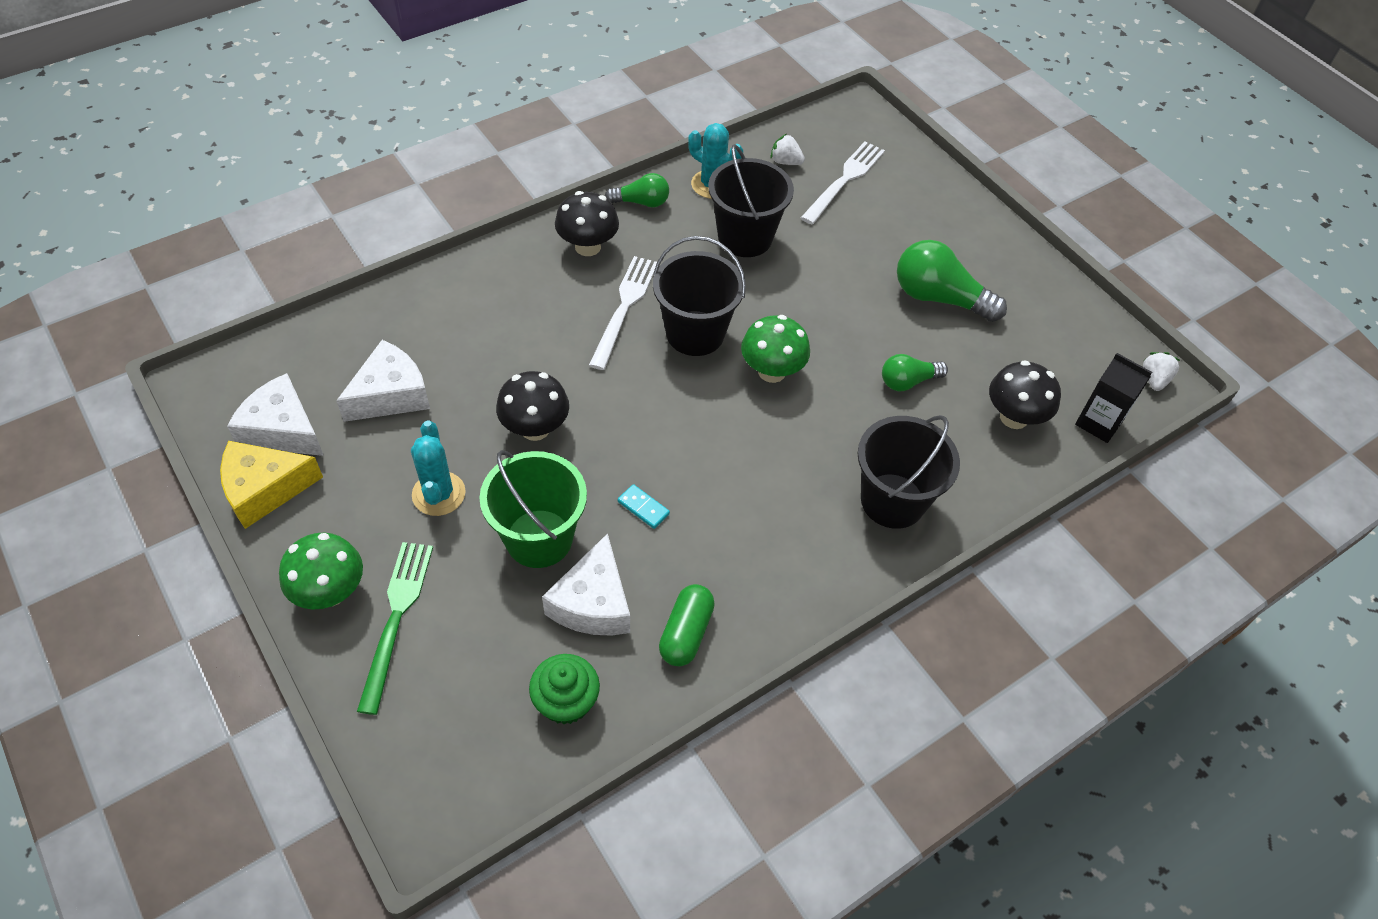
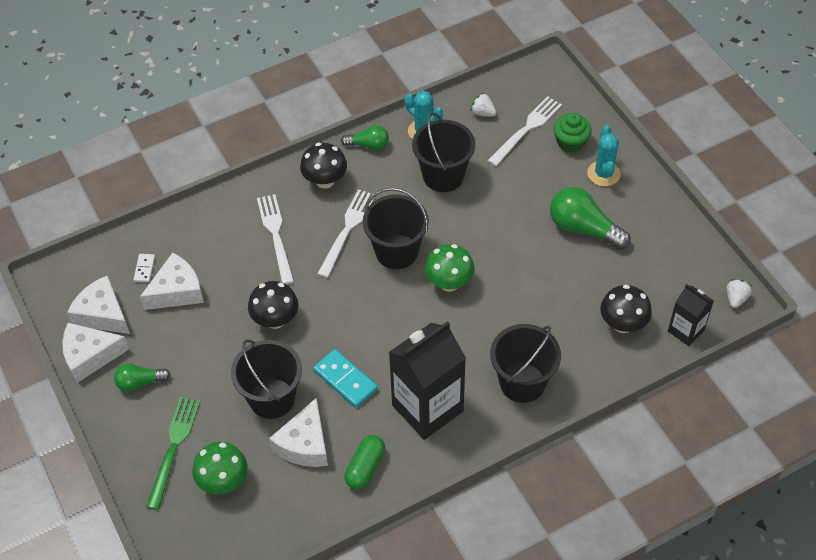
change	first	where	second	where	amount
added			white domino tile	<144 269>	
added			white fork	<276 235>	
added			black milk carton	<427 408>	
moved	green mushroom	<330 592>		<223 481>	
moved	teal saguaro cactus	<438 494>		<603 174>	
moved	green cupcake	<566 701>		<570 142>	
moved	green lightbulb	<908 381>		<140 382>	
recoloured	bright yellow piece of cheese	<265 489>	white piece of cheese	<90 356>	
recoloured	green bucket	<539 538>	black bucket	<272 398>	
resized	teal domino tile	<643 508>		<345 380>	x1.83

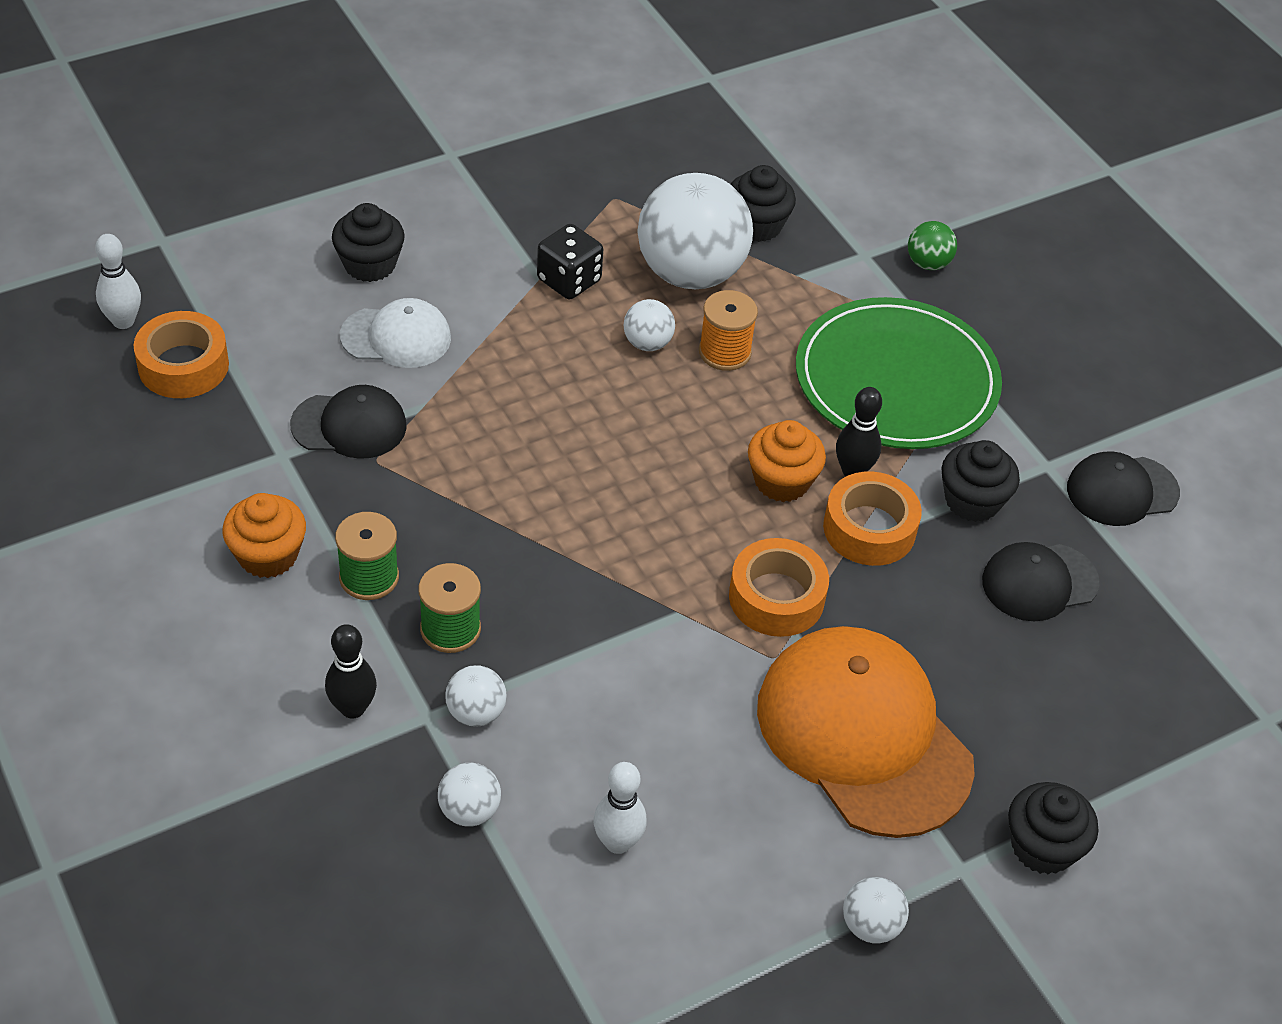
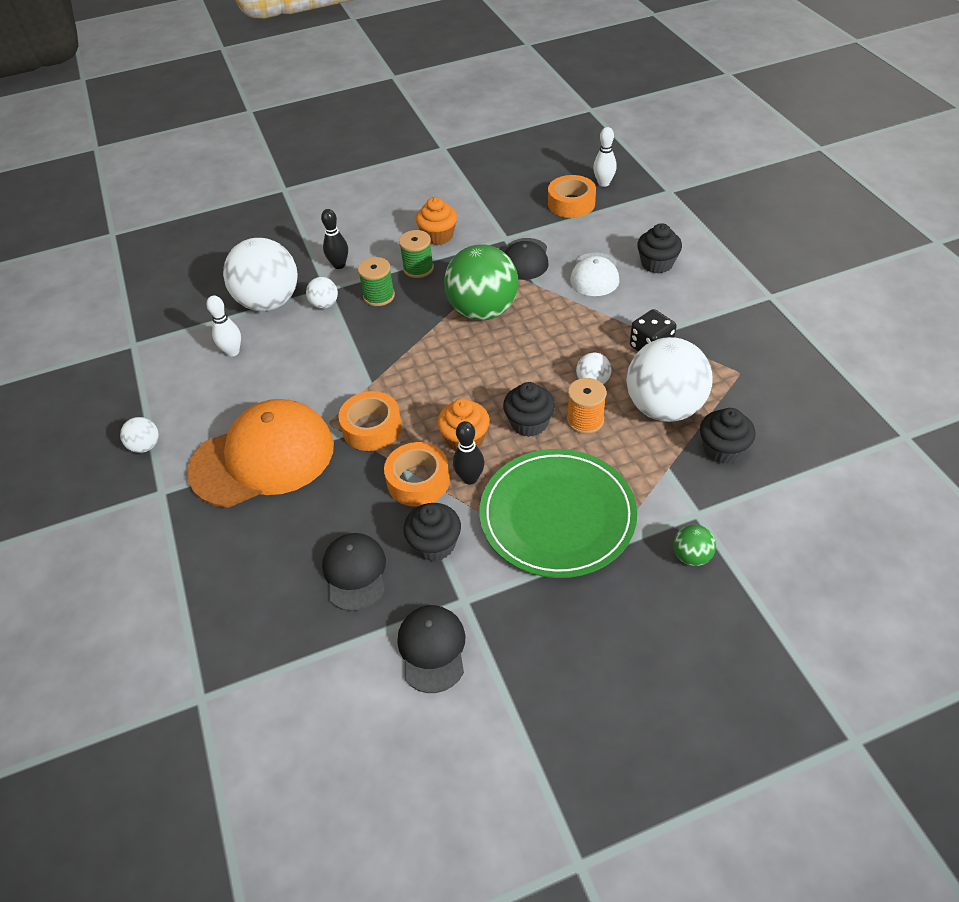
change	first	where	second	where	amount
added			green sphere	<483 311>	
moved	black cupcake	<1042 846>		<529 423>	
resized	white sphere	<469 810>		<269 302>	x2.29

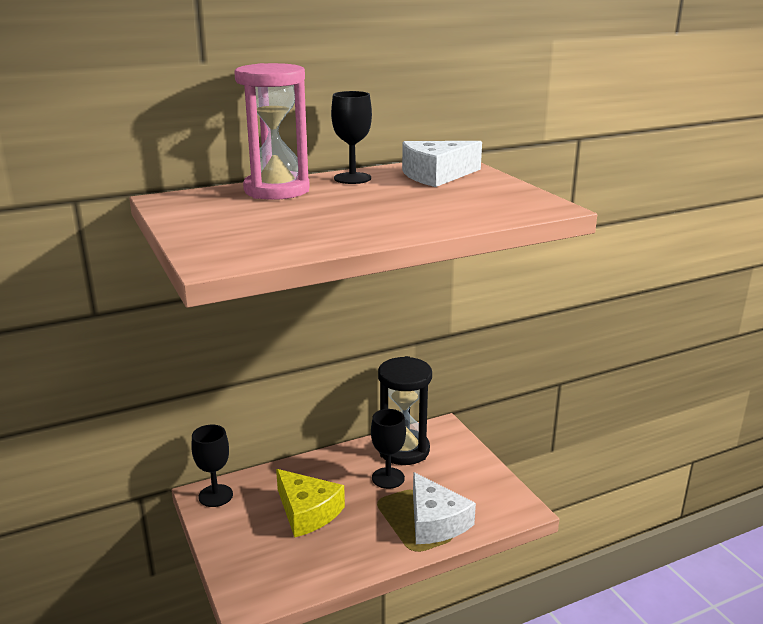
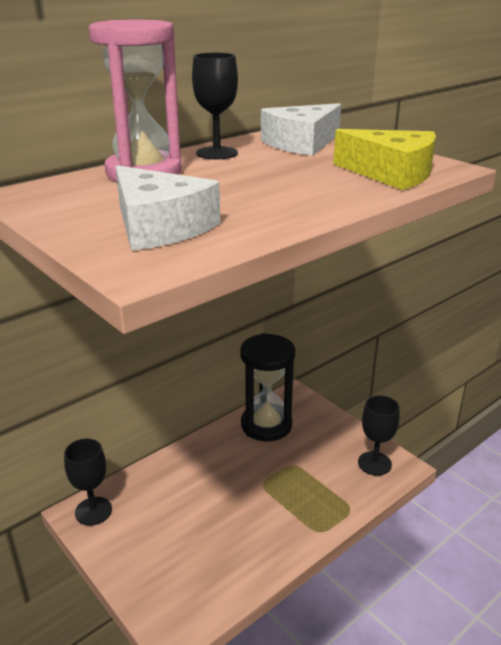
change	first	where	second	where	amount
moved	bright yellow piece of cheese	<307 512>		<391 173>	
moved	black chalice	<388 478>		<374 463>	
moved	white piece of cheese	<435 521>		<159 226>	

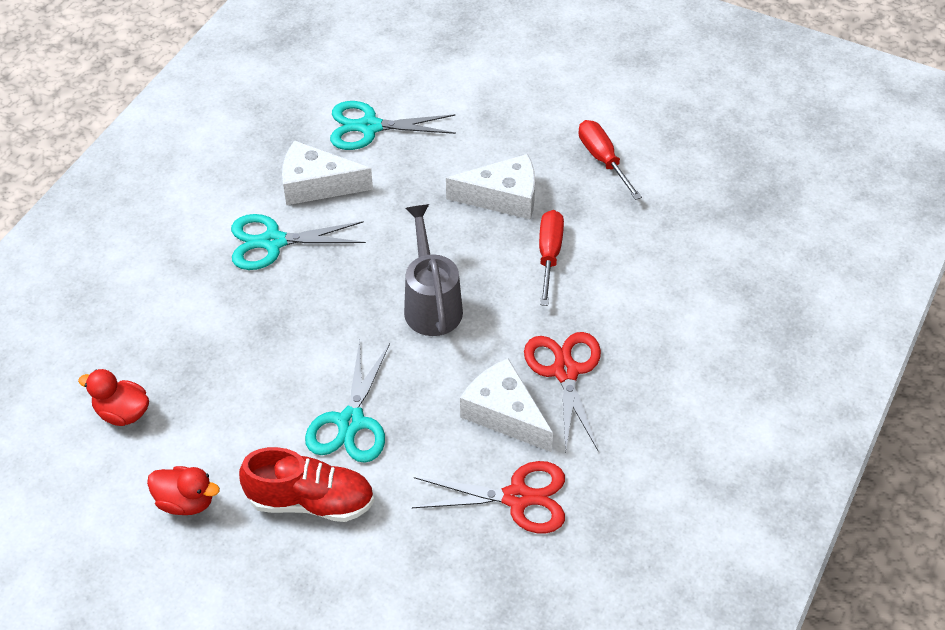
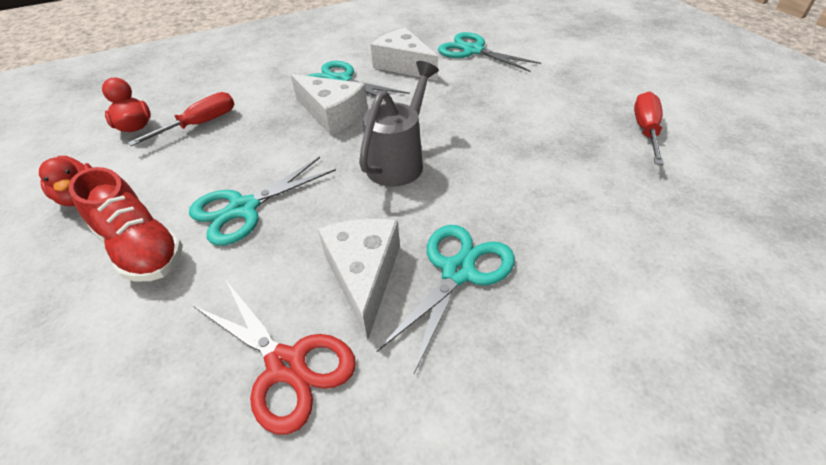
change	first	where	second	where	amount
moved	white piece of cheese	<503 197>		<332 114>	
moved	scarlet hand screwdriver	<549 255>		<199 124>	
recoloured	scarlet shears	<565 371>	teal shears	<458 271>	

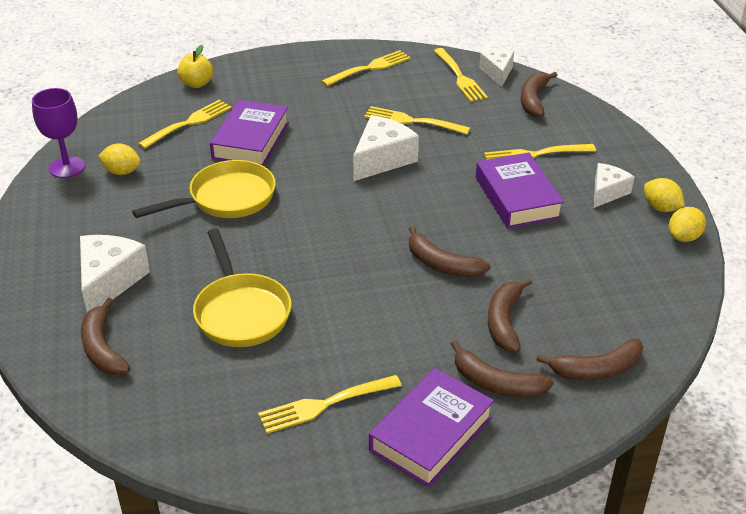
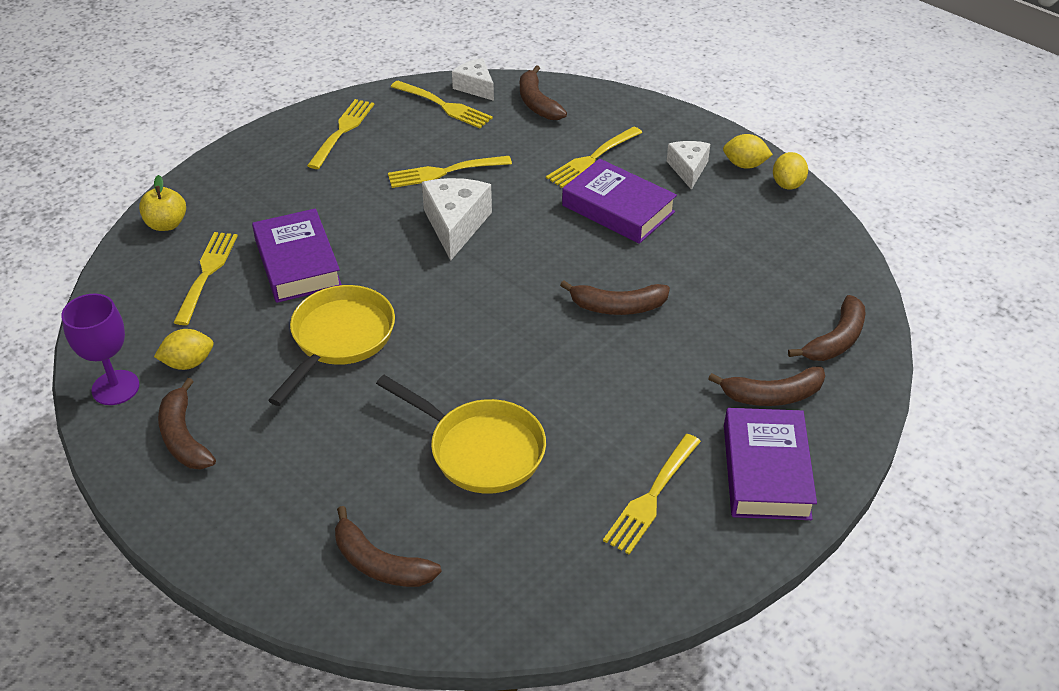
change	first	where	second	where	amount
removed	white piece of cheese	<109 281>			
moved	russet banana fruit	<504 321>		<184 437>	

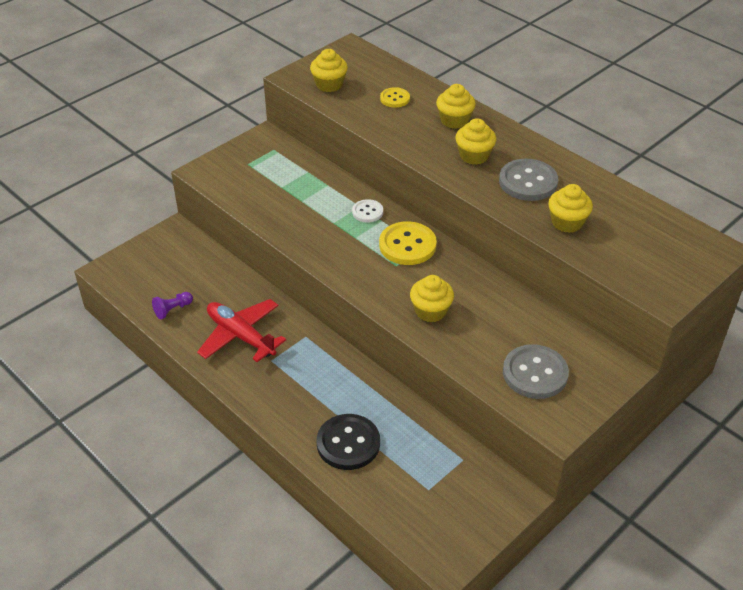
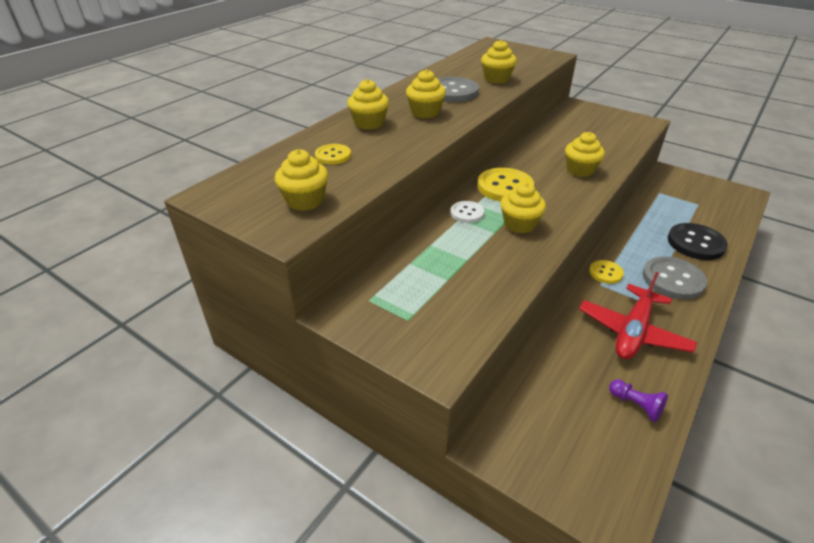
change	first	where	second	where	amount
added			bright yellow cupcake	<519 224>	
added			bright yellow shirt button	<605 273>	
moved	grey shirt button	<535 373>		<673 279>	

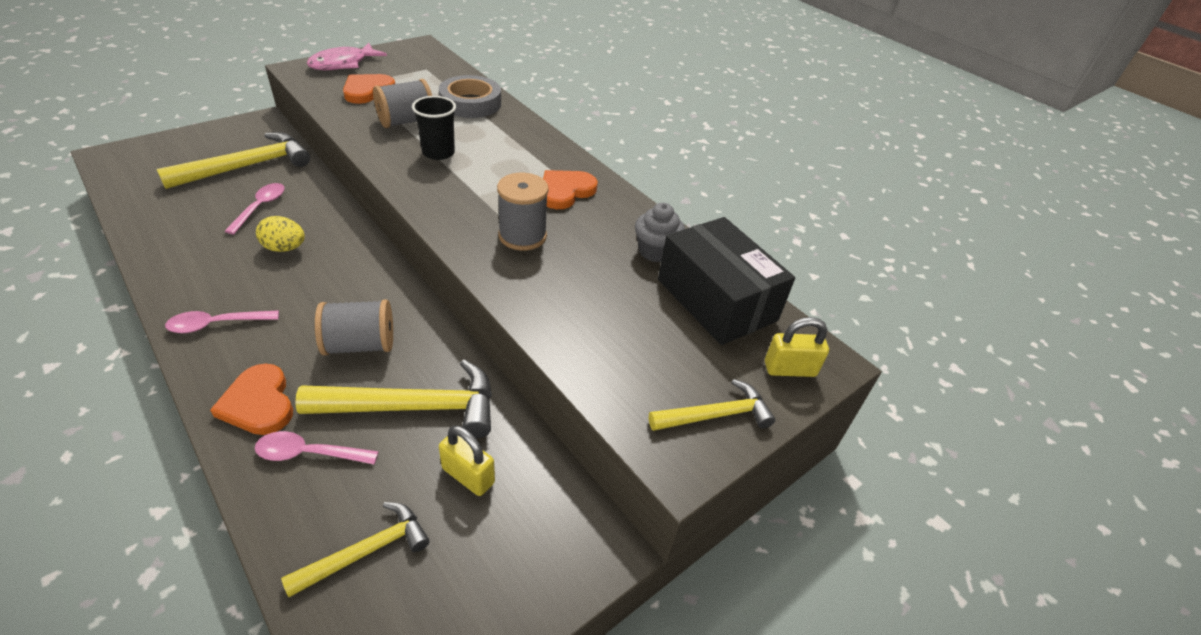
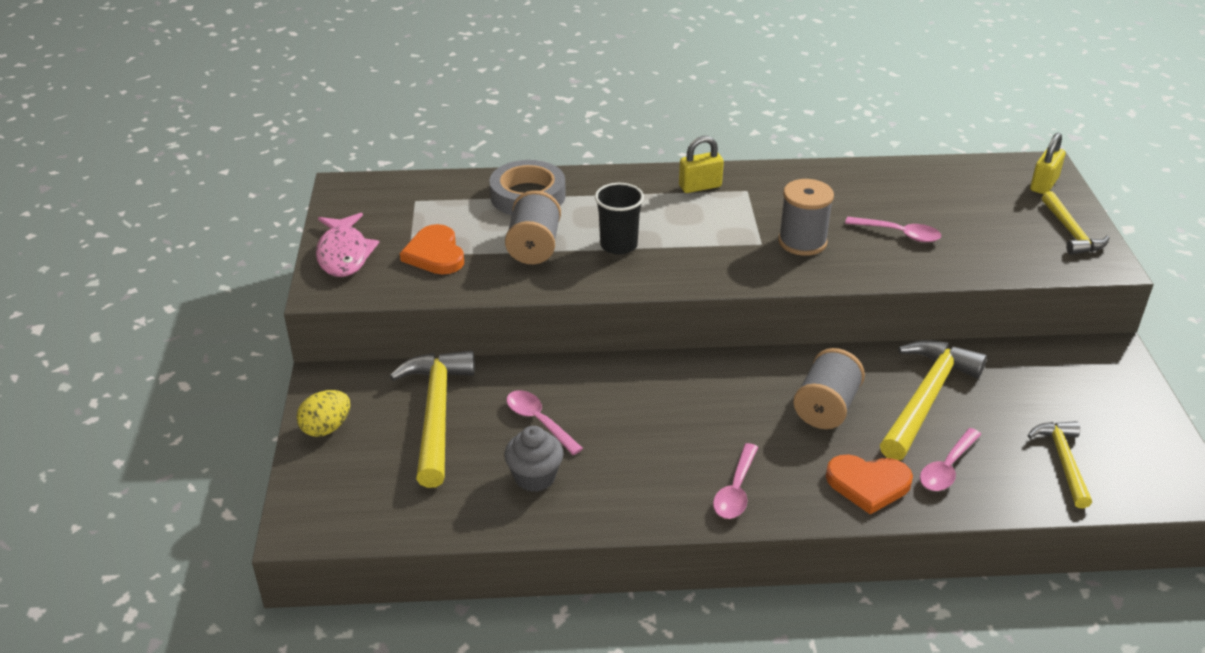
change	first	where	second	where	amount
removed	orange-coloured love heart	<565 191>			
removed	black package	<716 300>			
added			pink tablespoon	<899 234>	
moved	bright yellow egg shape	<285 248>		<326 428>	
moved	bright yellow lock	<468 475>		<700 186>	
moved	grey cupcake	<655 251>		<535 477>	
turned	bright yellow claw hammer	<716 415>		<1071 232>	150 degrees clockwise

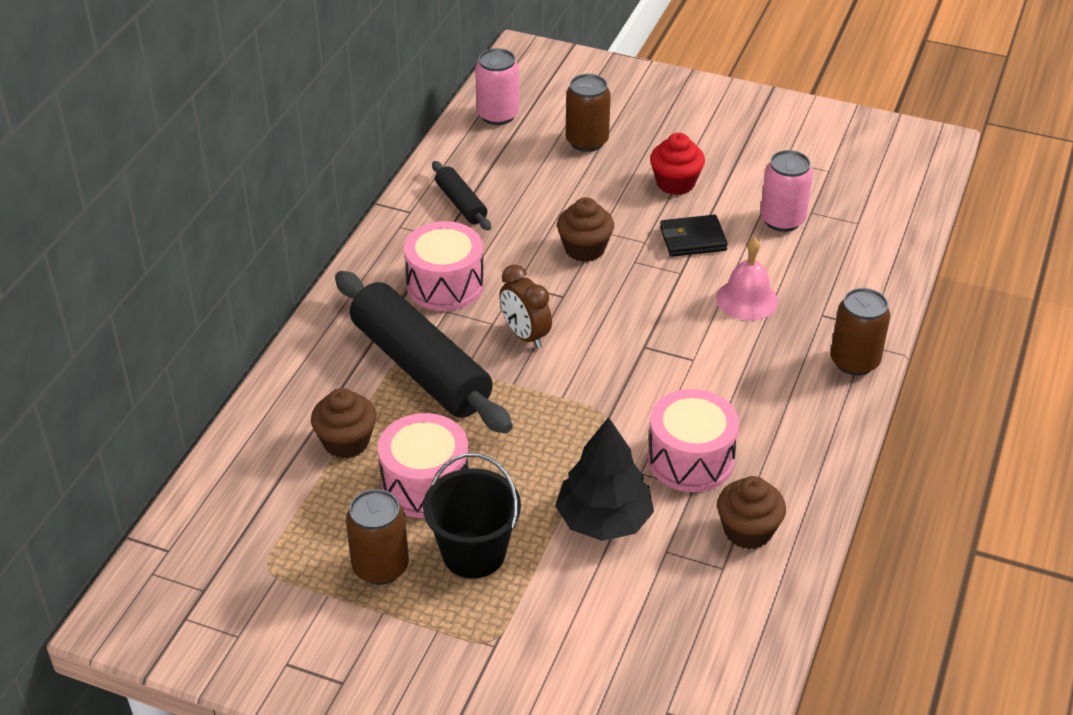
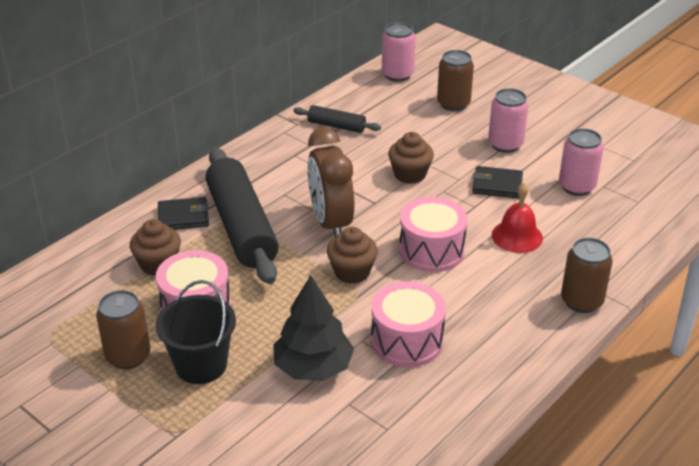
change	first	where	second	where	amount
added			black wallet	<183 217>	
moved	pink snare drum	<445 285>		<431 250>	
moved	russet cupcake	<748 531>		<352 272>	
replaced	scarlet cupcake	<675 183>	pink tin	<505 144>	
recoloured	pink bell	<747 299>	scarlet bell	<517 236>	
turned	black rolling pin	<461 203>		<336 126>	60 degrees counterclockwise
resized	russet clock	<525 335>		<331 223>	x1.58

